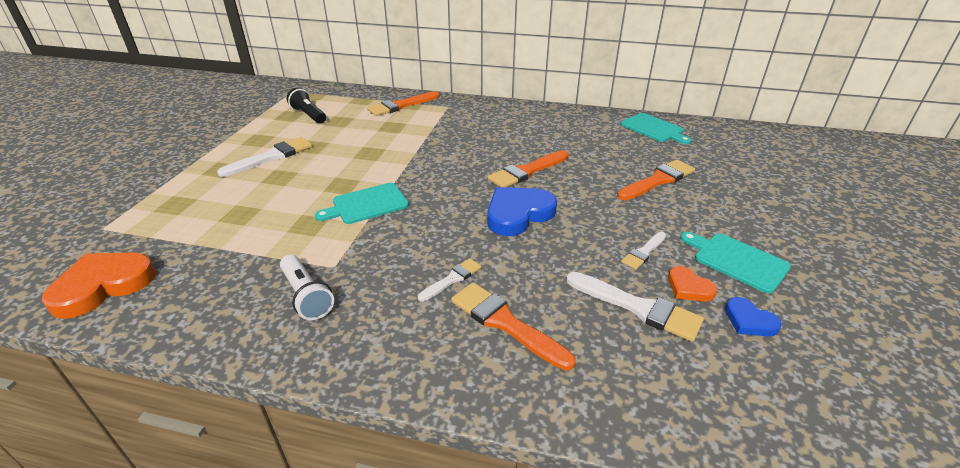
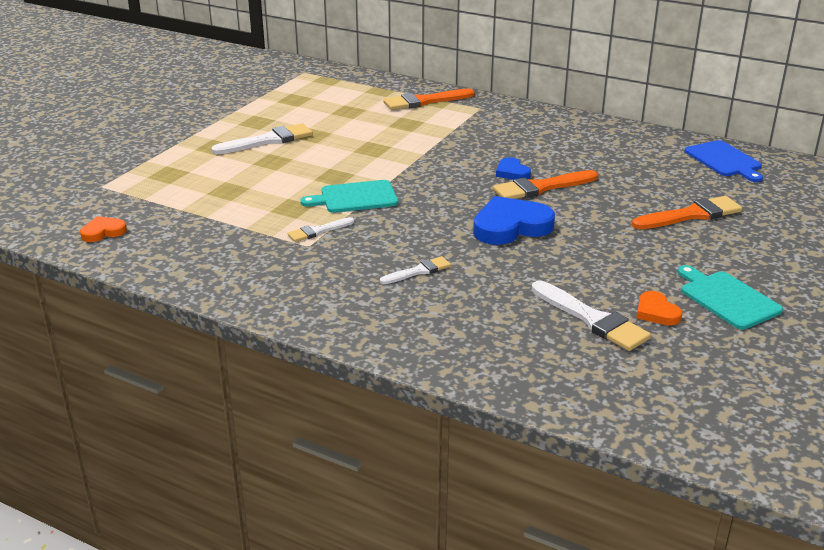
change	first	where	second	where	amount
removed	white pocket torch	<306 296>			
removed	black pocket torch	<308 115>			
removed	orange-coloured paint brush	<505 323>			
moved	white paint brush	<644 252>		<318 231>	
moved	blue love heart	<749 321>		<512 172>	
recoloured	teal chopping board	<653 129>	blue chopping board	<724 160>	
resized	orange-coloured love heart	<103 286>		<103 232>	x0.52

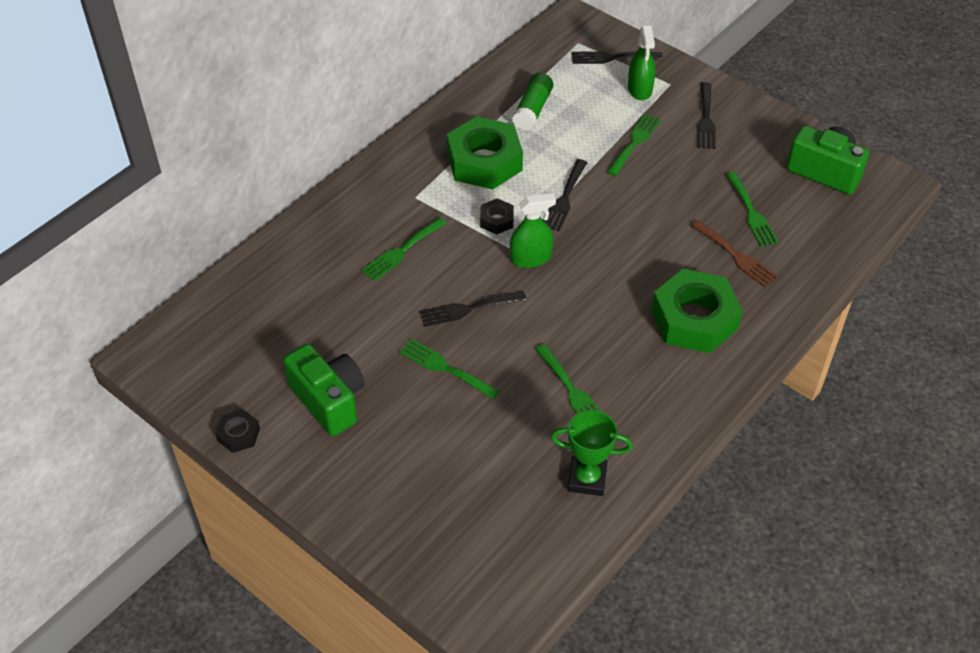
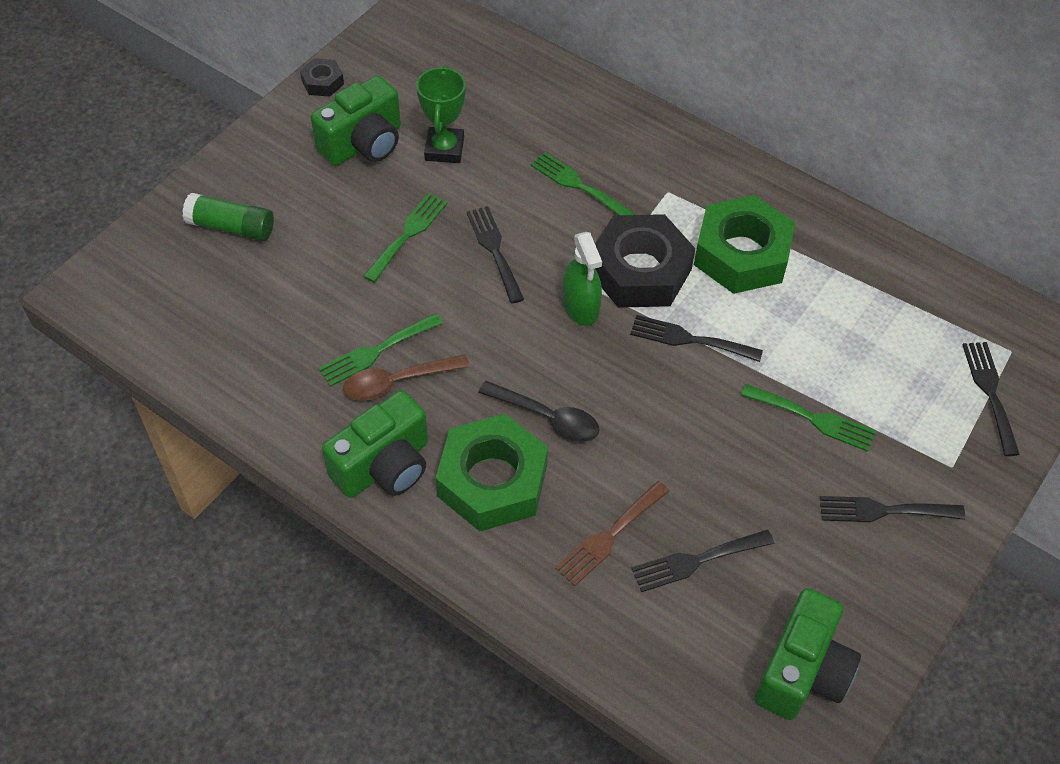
change	first	where	second	where	amount
removed	green spray bottle	<640 89>			
added			green photo camera	<384 466>	
added			russet tablespoon	<397 382>	
added			black tablespoon	<547 417>	
moved	green glue stick	<532 110>		<231 227>	
moved	green award cup	<587 479>		<444 149>	
recoloured	green fork	<751 213>	black fork	<696 561>	
resized	black hex nut	<496 220>		<640 271>	x2.17

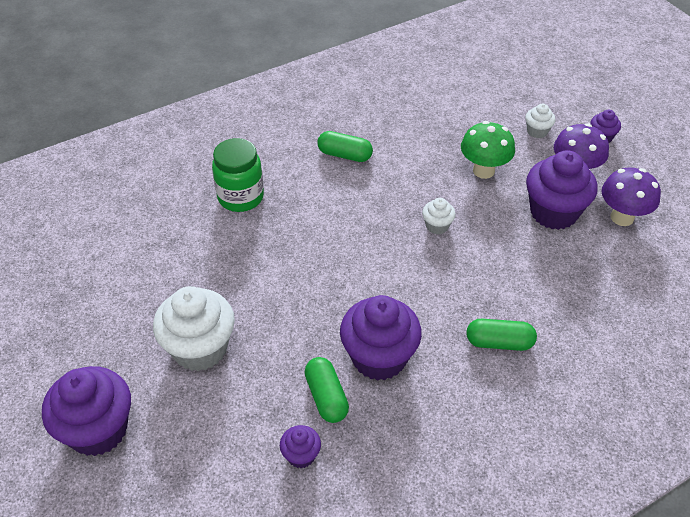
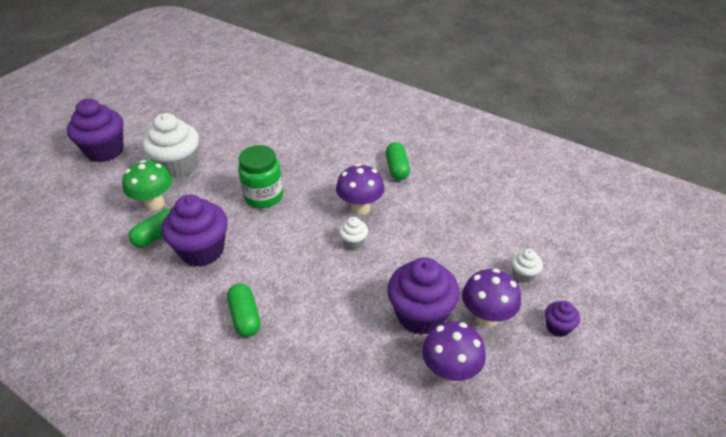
change	first	where	second	where	amount
removed	purple cupcake	<301 455>			
added			purple mushroom	<360 208>	
moved	green jam jar	<240 197>		<264 196>	
moved	green mushroom	<483 171>		<154 204>	

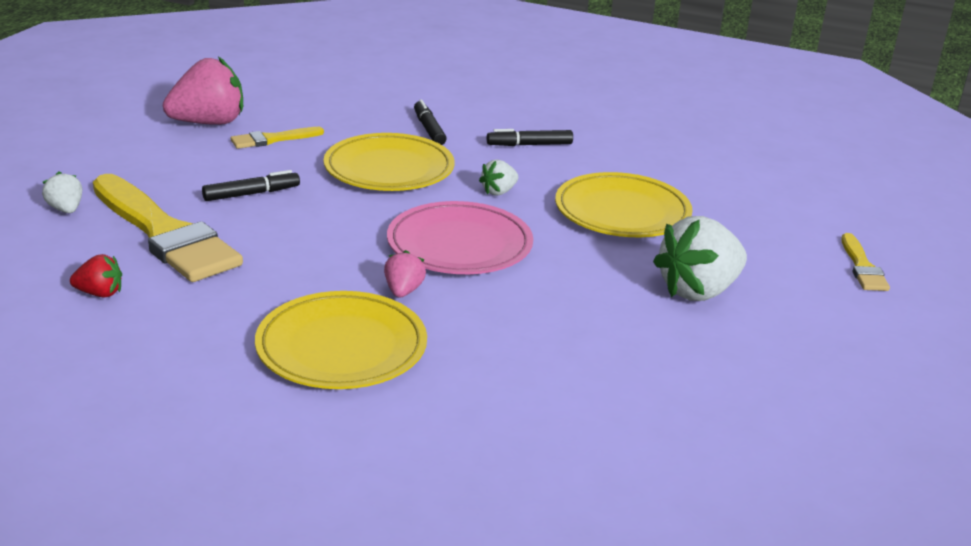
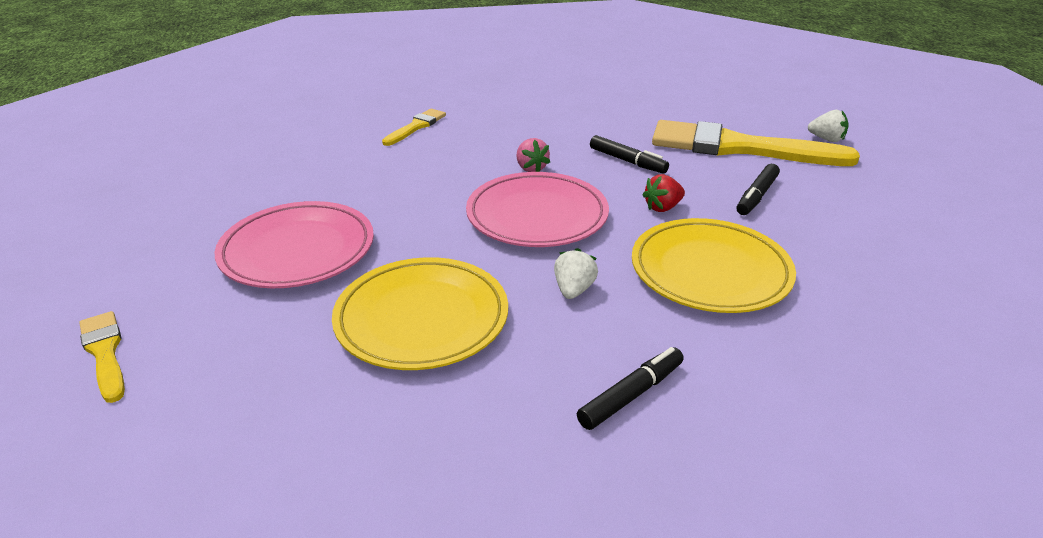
change	first	where	second	where	amount
removed	pink toy strawberry	<209 123>			
removed	bright yellow dinner plate	<341 347>			
moved	scarlet toy strawberry	<100 293>		<662 207>	
moved	bright yellow paint brush	<272 139>		<416 127>	
moved	black marker	<429 129>		<627 161>	
replaced	white toy strawberry	<698 291>	pink dinner plate	<298 250>	

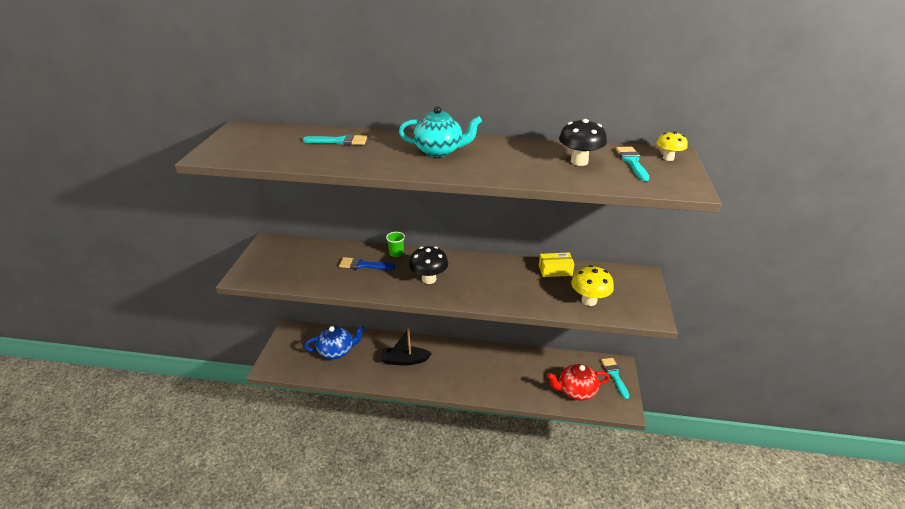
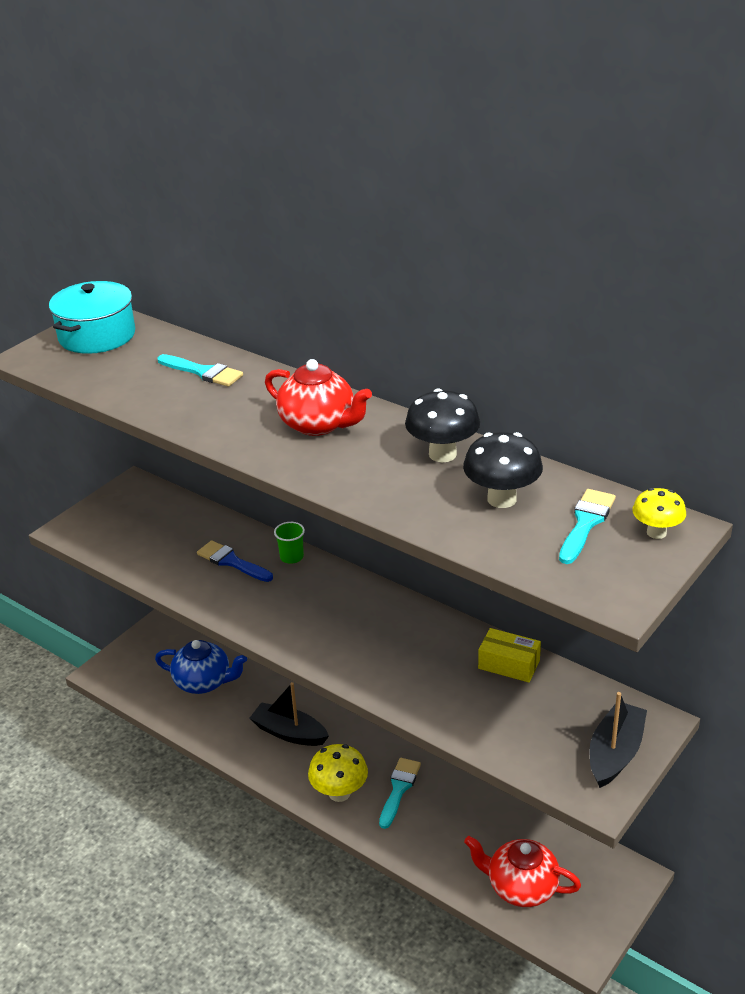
change	first	where	second	where	amount
added			teal pot	<97 336>	
added			black boat	<615 753>	
moved	black mushroom	<429 279>		<442 454>	
moved	bright yellow mushroom	<589 300>		<339 793>	
moved	teal paint brush	<614 375>		<399 789>	
recoloured	teal china teapot	<440 151>	scarlet china teapot	<319 424>	

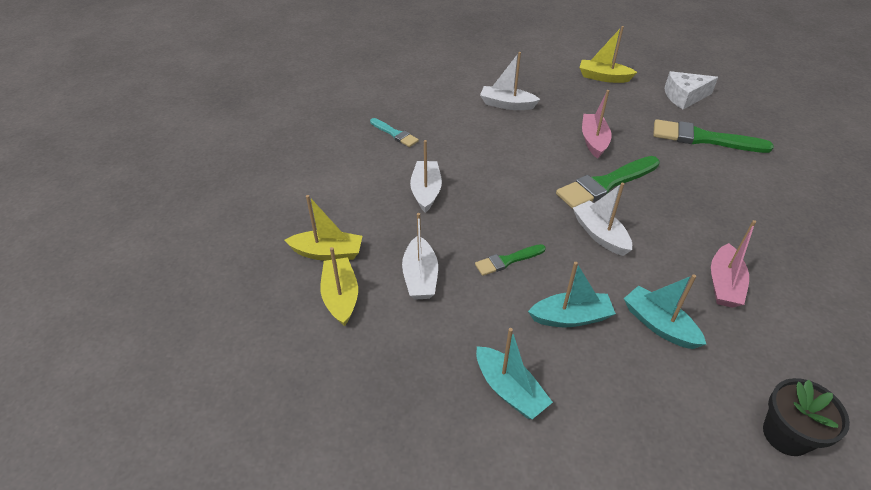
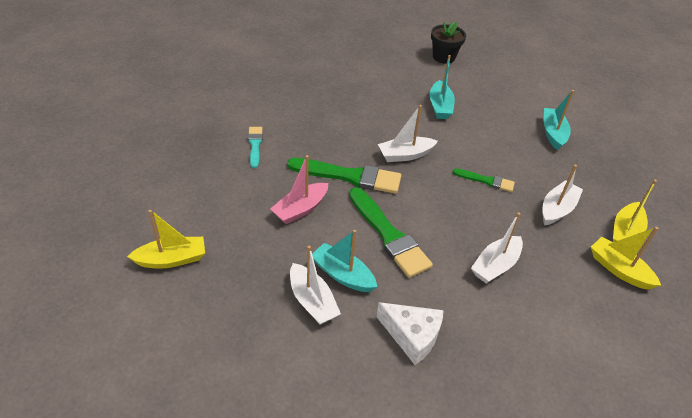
change	first	where	second	where	amount
removed	pink boat	<724 284>			
moved	teal paint brush	<395 134>		<255 145>	
moved	teal boat	<571 317>		<343 275>	
moved	green paint brush	<704 138>		<388 235>	
moved	white piece of cheese	<684 97>		<412 336>	
turned	white boat	<600 234>		<405 155>	60 degrees clockwise
turned	bright yellow boat	<603 77>		<172 259>	75 degrees counterclockwise

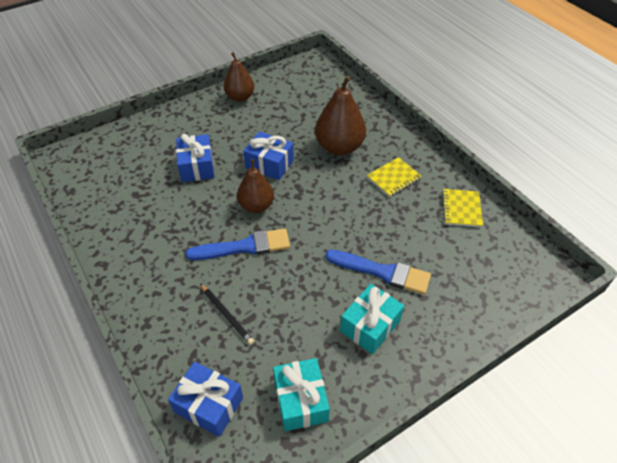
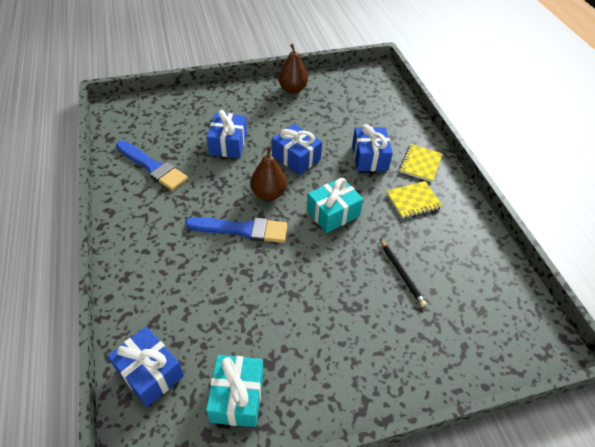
change	first	where	second	where	amount
moved	black pencil	<227 315>		<401 273>	
moved	blue paint brush	<383 272>		<153 167>	
moved	teal gift	<370 326>		<333 213>	
moved	bright yellow exercise book	<461 209>		<420 164>	
replaced	russet pear fruit	<339 147>	blue gift	<369 157>	

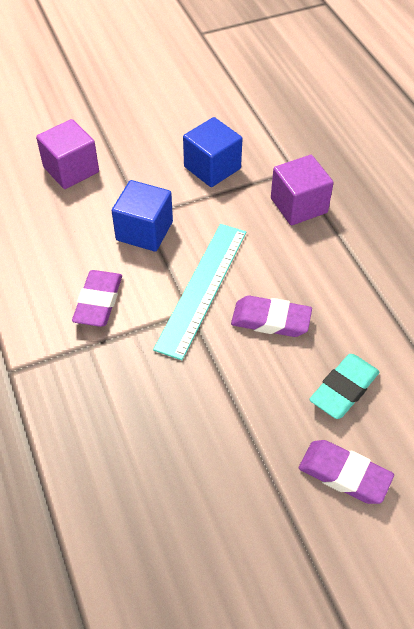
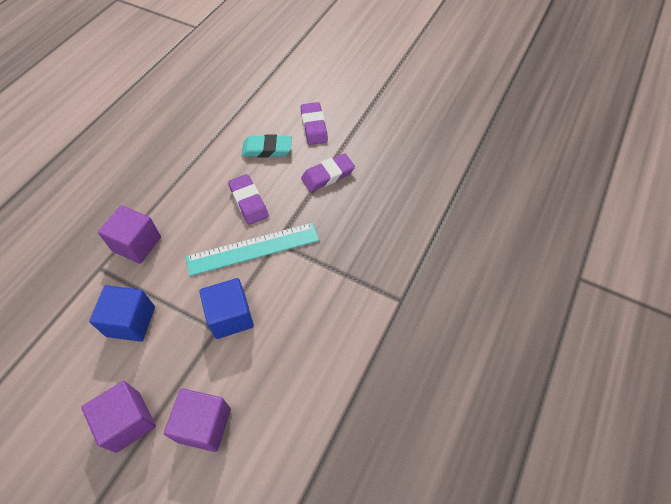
change	first	where	second	where	amount
added			purple cube	<128 421>	
moved	purple gum eraser	<98 302>		<328 175>	

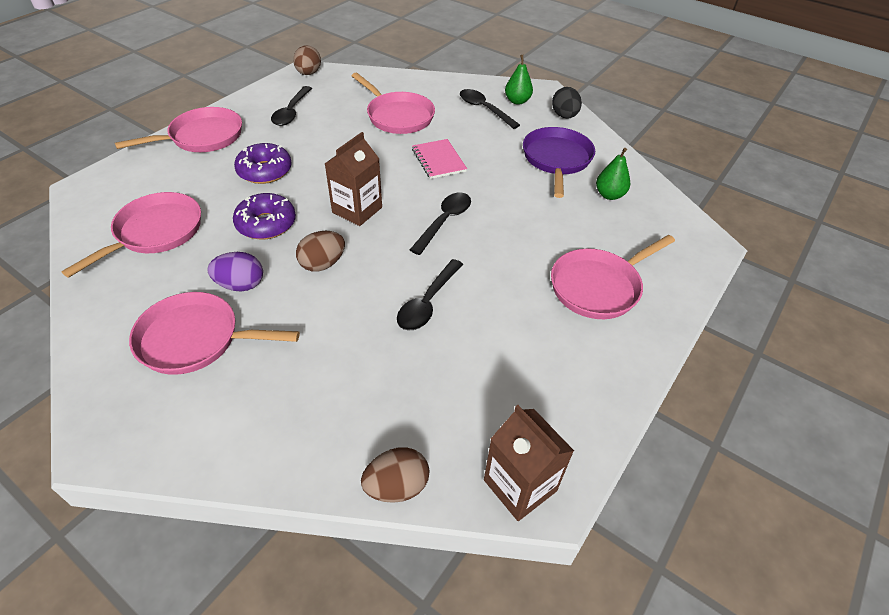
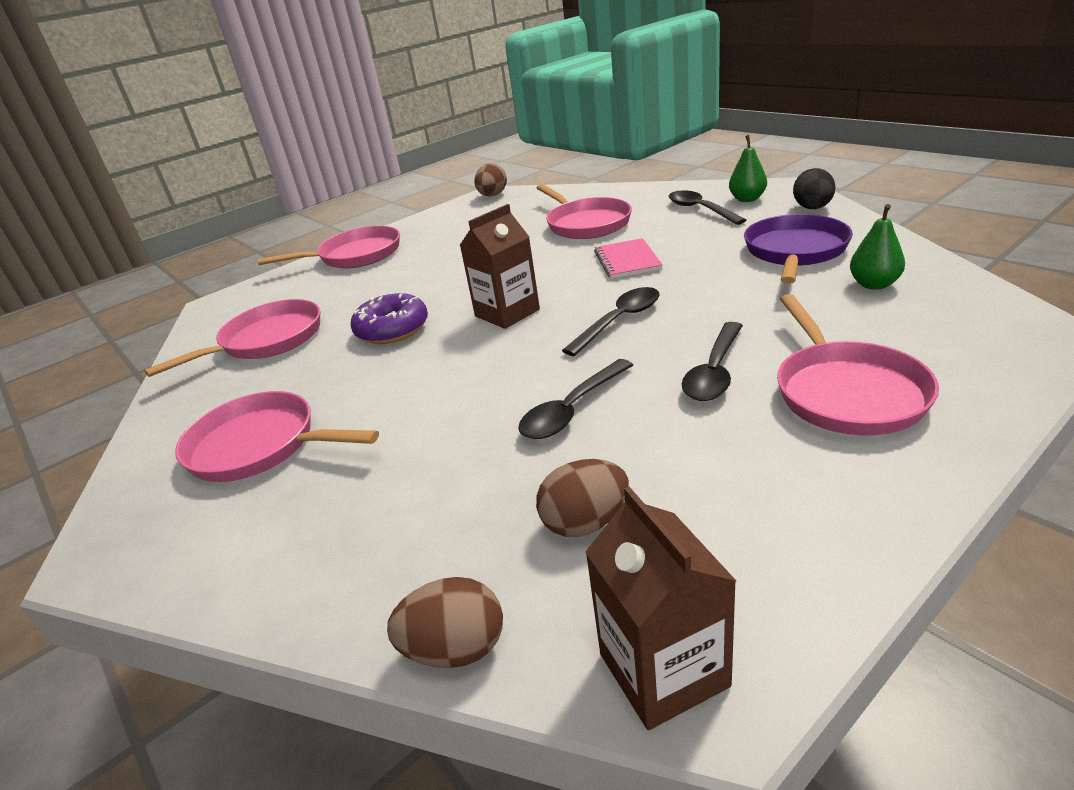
change	first	where	second	where	amount
removed	purple egg shape	<241 285>			
removed	purple donut	<265 171>			
moved	black tablespoon	<291 112>		<714 371>	
moved	russet egg shape	<323 264>		<585 523>	
turned	pink skillet	<599 286>		<846 391>	75 degrees counterclockwise

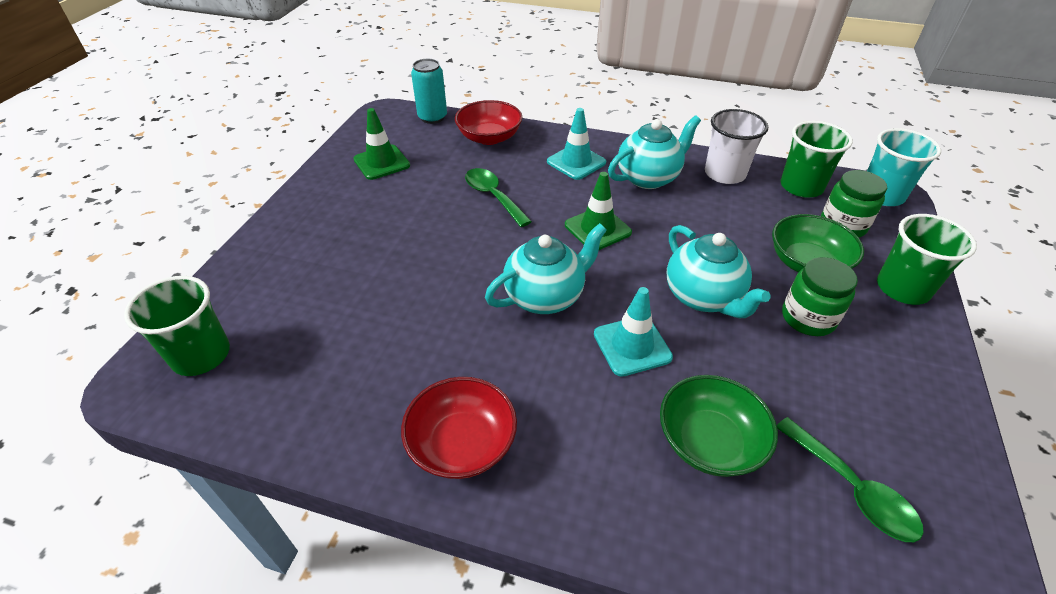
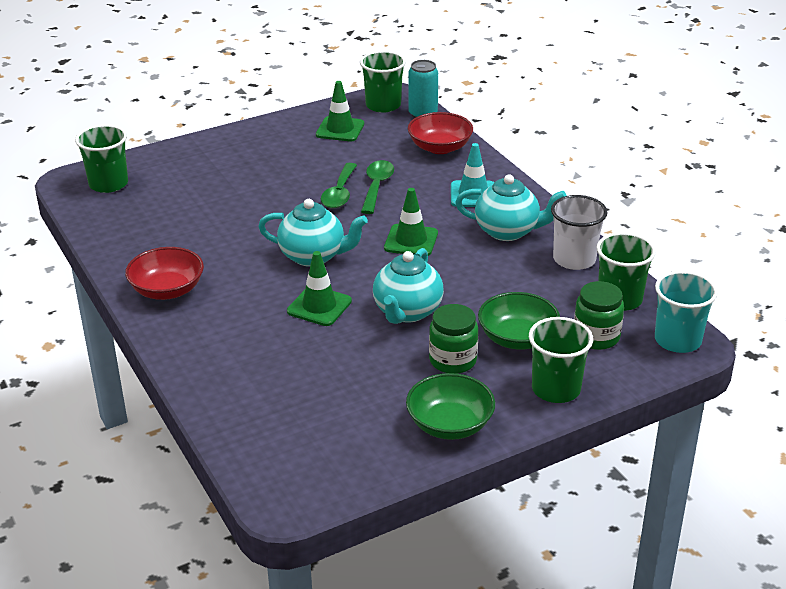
change	first	where	second	where	amount
added			green beaker	<383 105>	
moved	green deep dish	<709 441>		<450 424>	
moved	green tablespoon	<851 489>		<339 193>	
recoloured	teal road cone	<632 346>	green road cone	<319 306>	

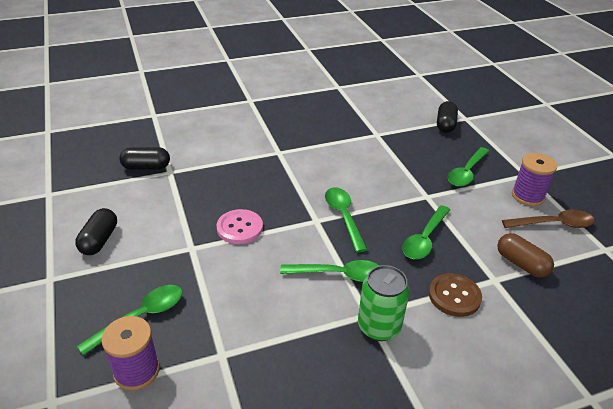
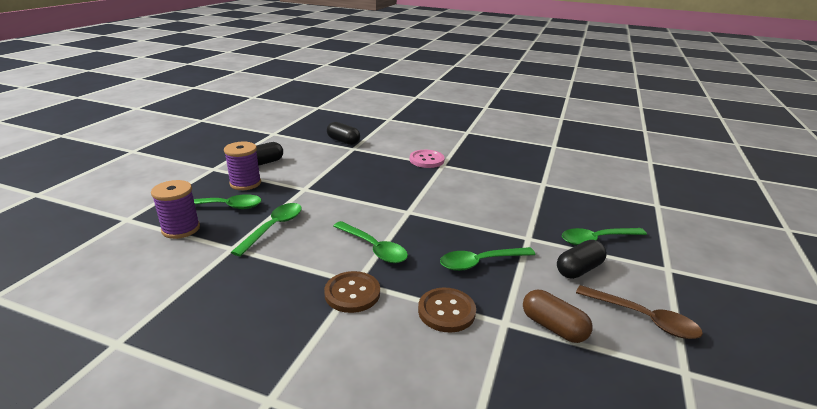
change	first	where	second	where	amount
moved	pink shirt button	<240 228>		<426 160>	
moved	green tablespoon	<344 217>		<273 228>	
moved	black pill shape	<445 125>		<578 269>	
moved	purple reel of thread	<527 196>		<245 183>	
replaced	green tin	<379 327>	russet shirt button	<352 293>	
turned	russet pill shape	<521 264>		<553 327>	45 degrees counterclockwise

